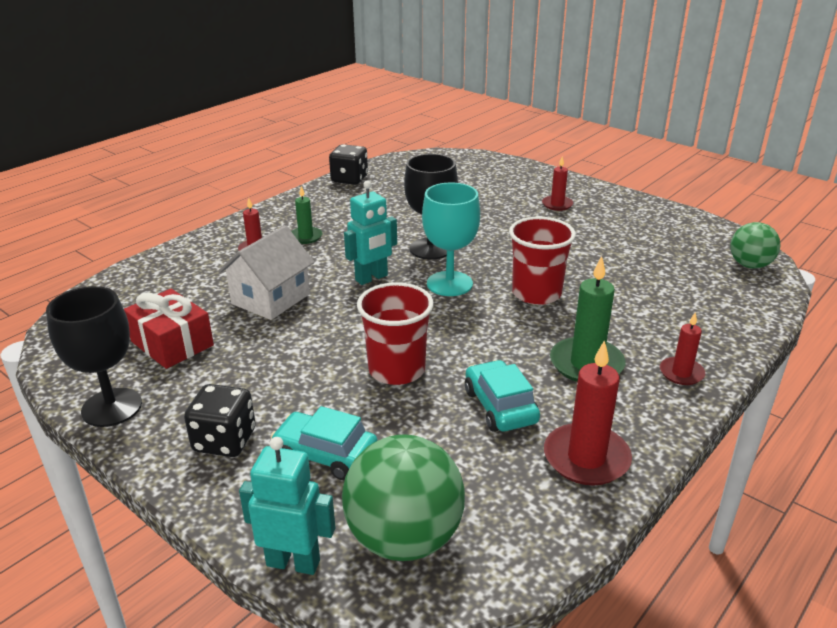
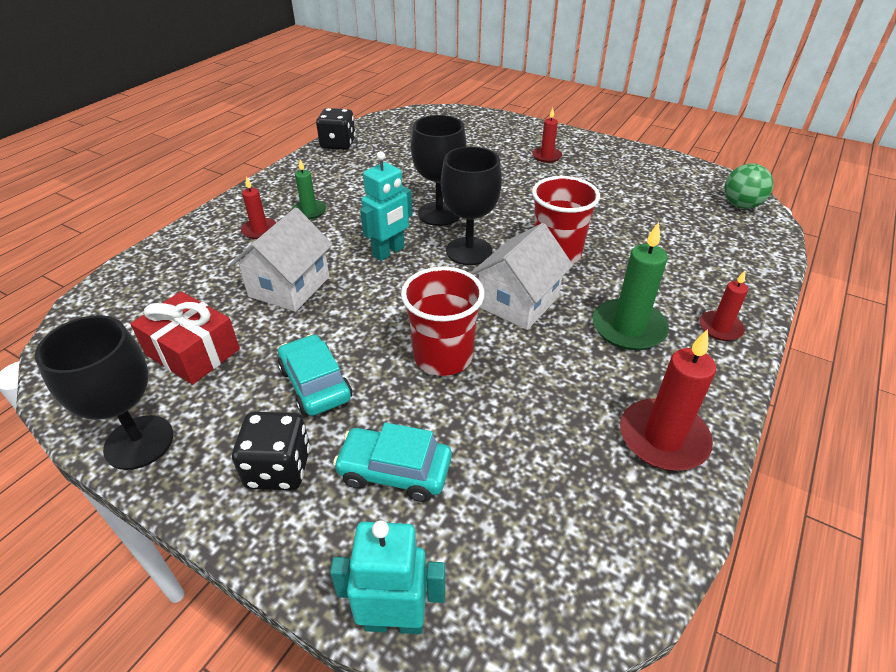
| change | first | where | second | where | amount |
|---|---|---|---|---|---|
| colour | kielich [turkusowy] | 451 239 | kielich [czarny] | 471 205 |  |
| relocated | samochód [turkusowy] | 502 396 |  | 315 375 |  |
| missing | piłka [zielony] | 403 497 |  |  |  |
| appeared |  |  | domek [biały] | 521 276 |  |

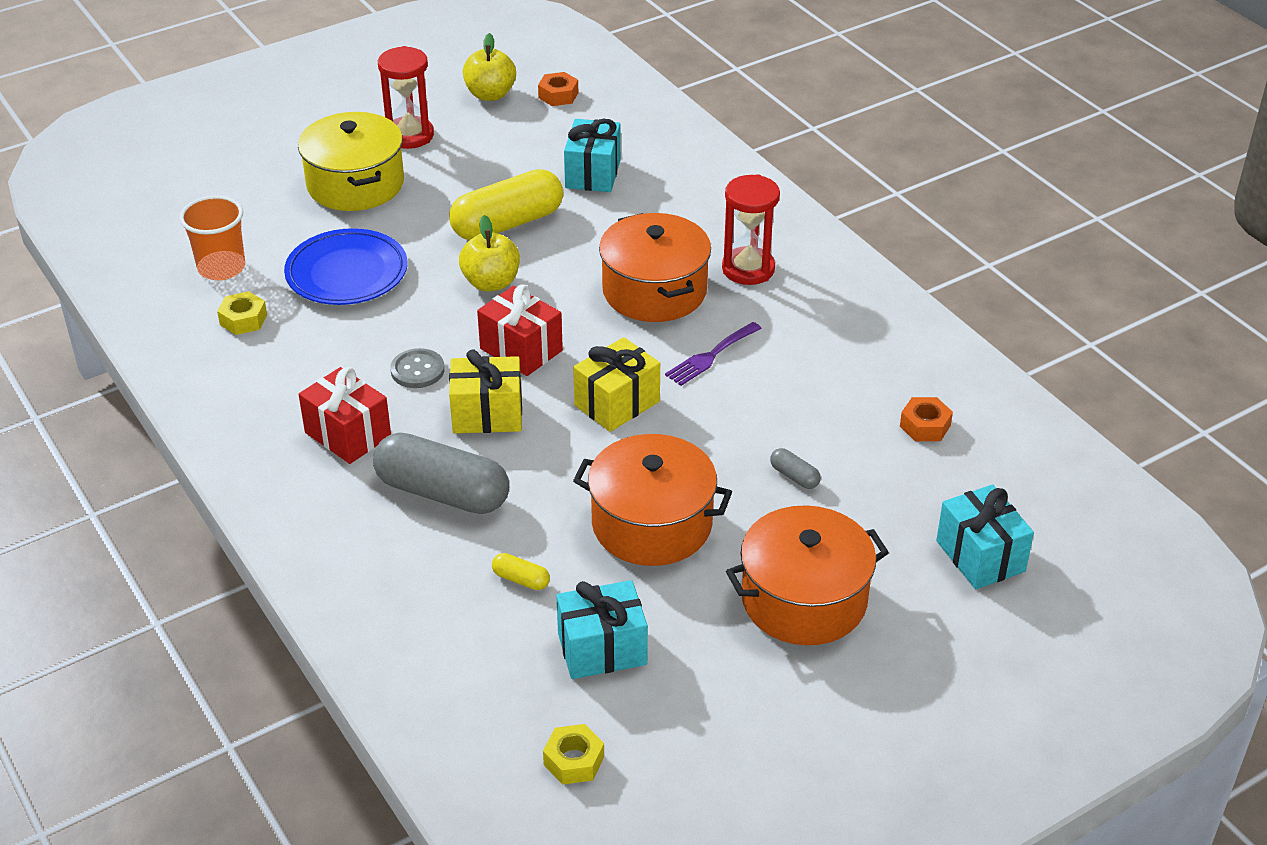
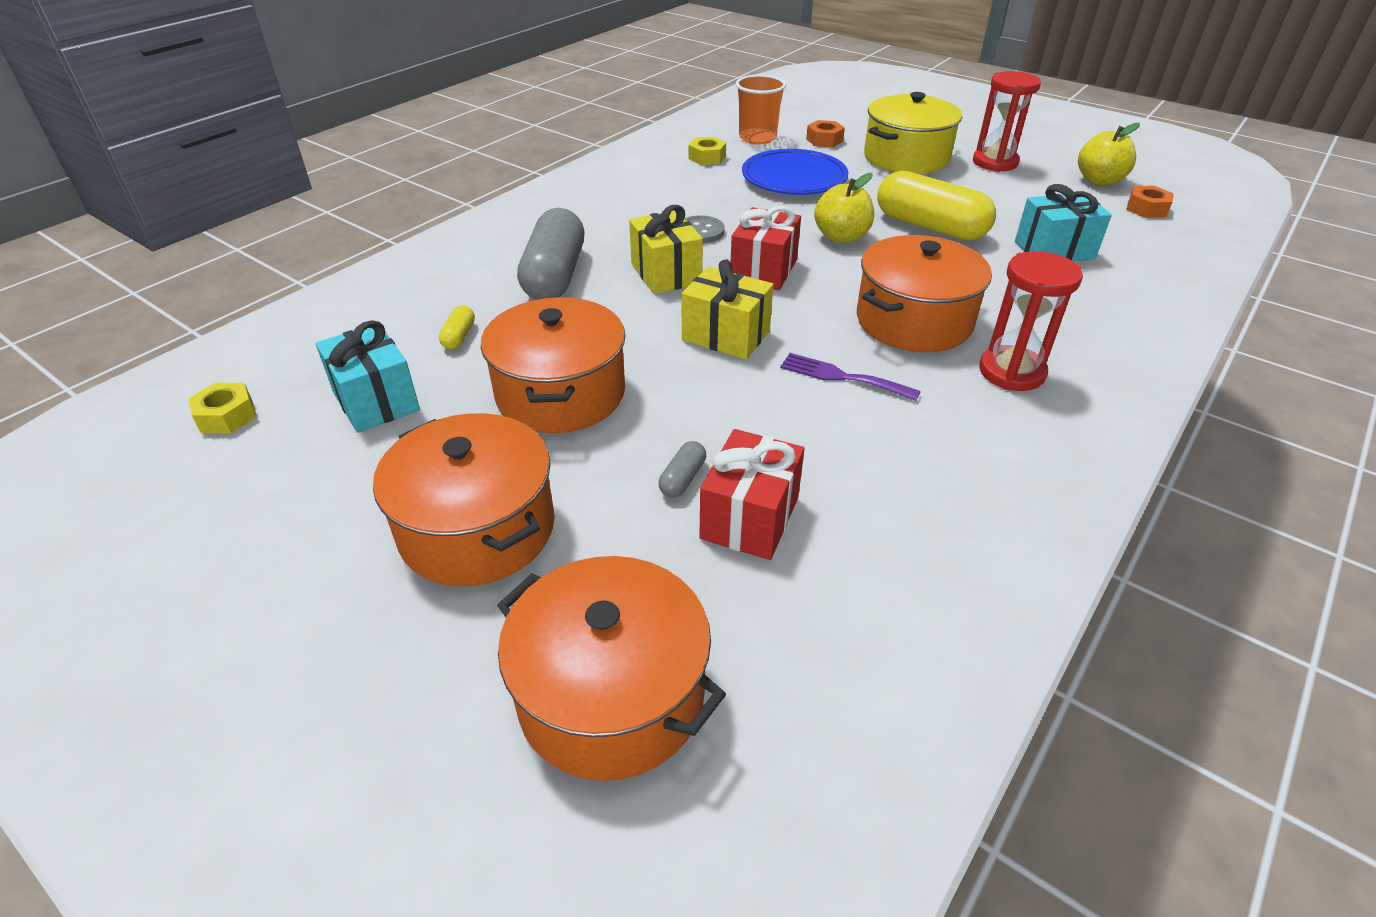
| change | first | where | second | where | amount |
|---|---|---|---|---|---|
| relocated | prezent [czerwony] | 345 415 |  | 752 494 |  |
| relocated | nakrętka [pomarańczowy] | 926 419 |  | 825 133 |  |
| exchanged | prezent [turkusowy] | 985 536 | garnek [pomarańczowy] | 611 668 |  |

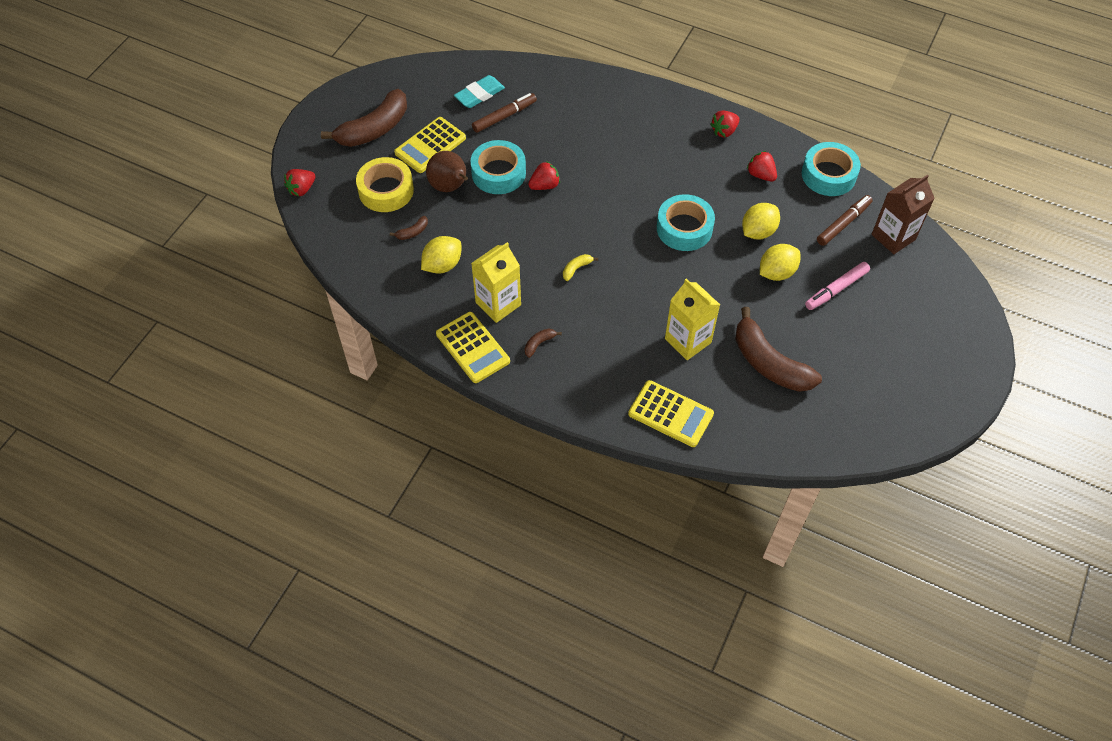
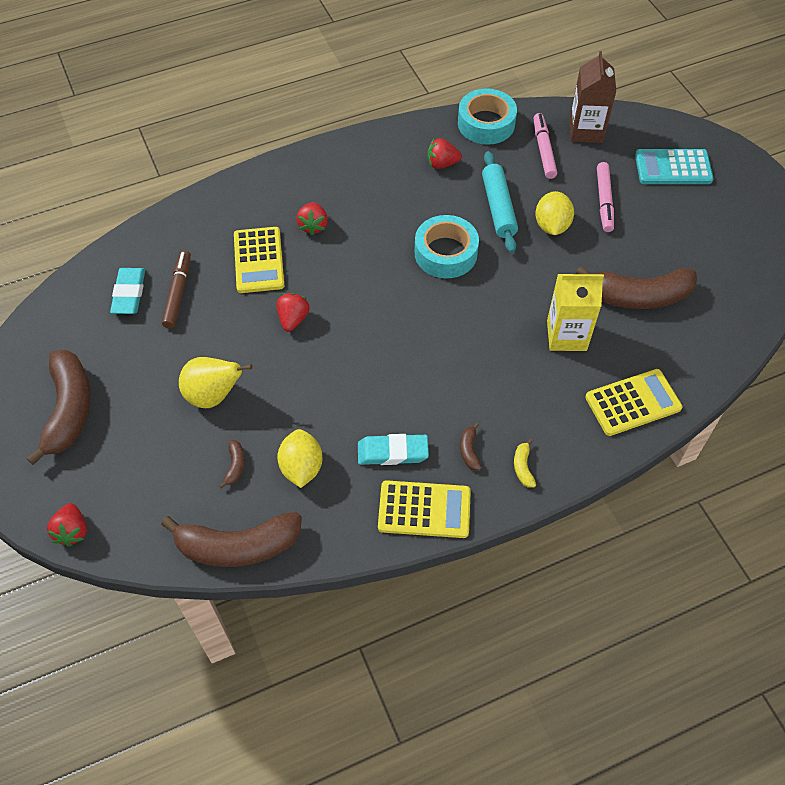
| change | first | where | second | where | amount |
|---|---|---|---|---|---|
| relocated | truskawka [czerwony] | 725 123 |  | 312 219 |  |
| relocated | kalkulator [żółty] | 430 145 |  | 259 260 |  |
| missing | taśma klejąca [turkusowy] | 498 167 |  |  |  |
| colour | gruszka [brązowy] | 447 171 | gruszka [żółty] | 215 382 |  |
| missing | taśma klejąca [żółty] | 385 184 |  |  |  |
| colour | flamaster [brązowy] | 845 220 | flamaster [różowy] | 545 146 |  |
| exchanged | cytryna [żółty] | 761 221 | wałek do ciasta [turkusowy] | 500 202 |  |
| exchanged | karton mleka [żółty] | 496 282 | gumka do mazania [turkusowy] | 393 449 |  |
| relocated | banan [żółty] | 580 267 |  | 525 463 |  |
| appeared |  |  | kalkulator [turkusowy] | 674 166 |  |
| appeared |  |  | banan [brązowy] | 231 539 |  |

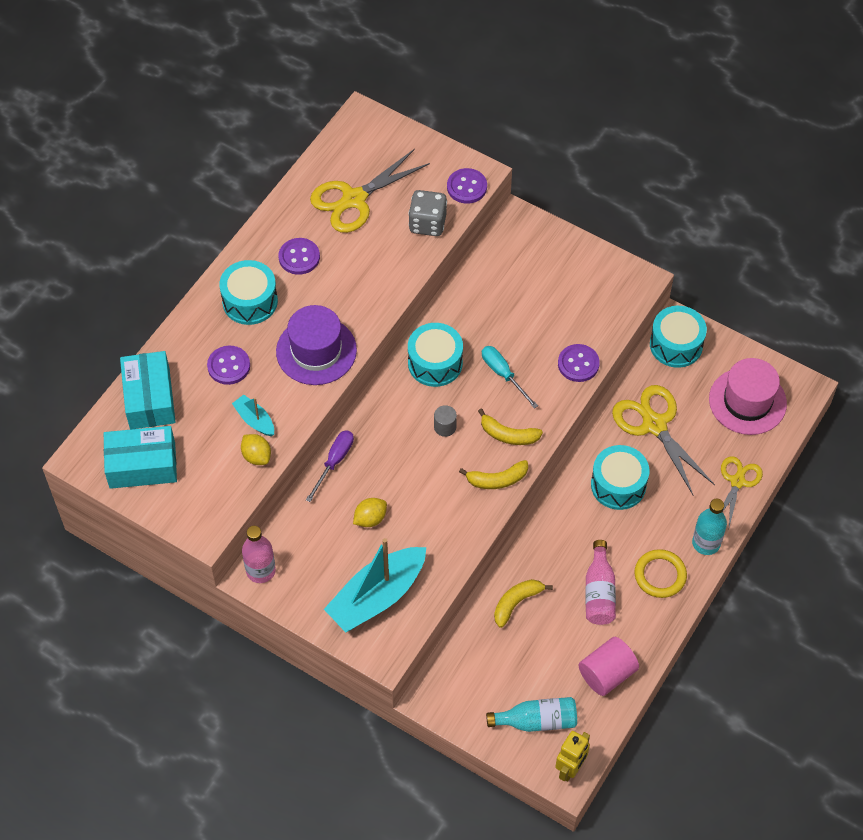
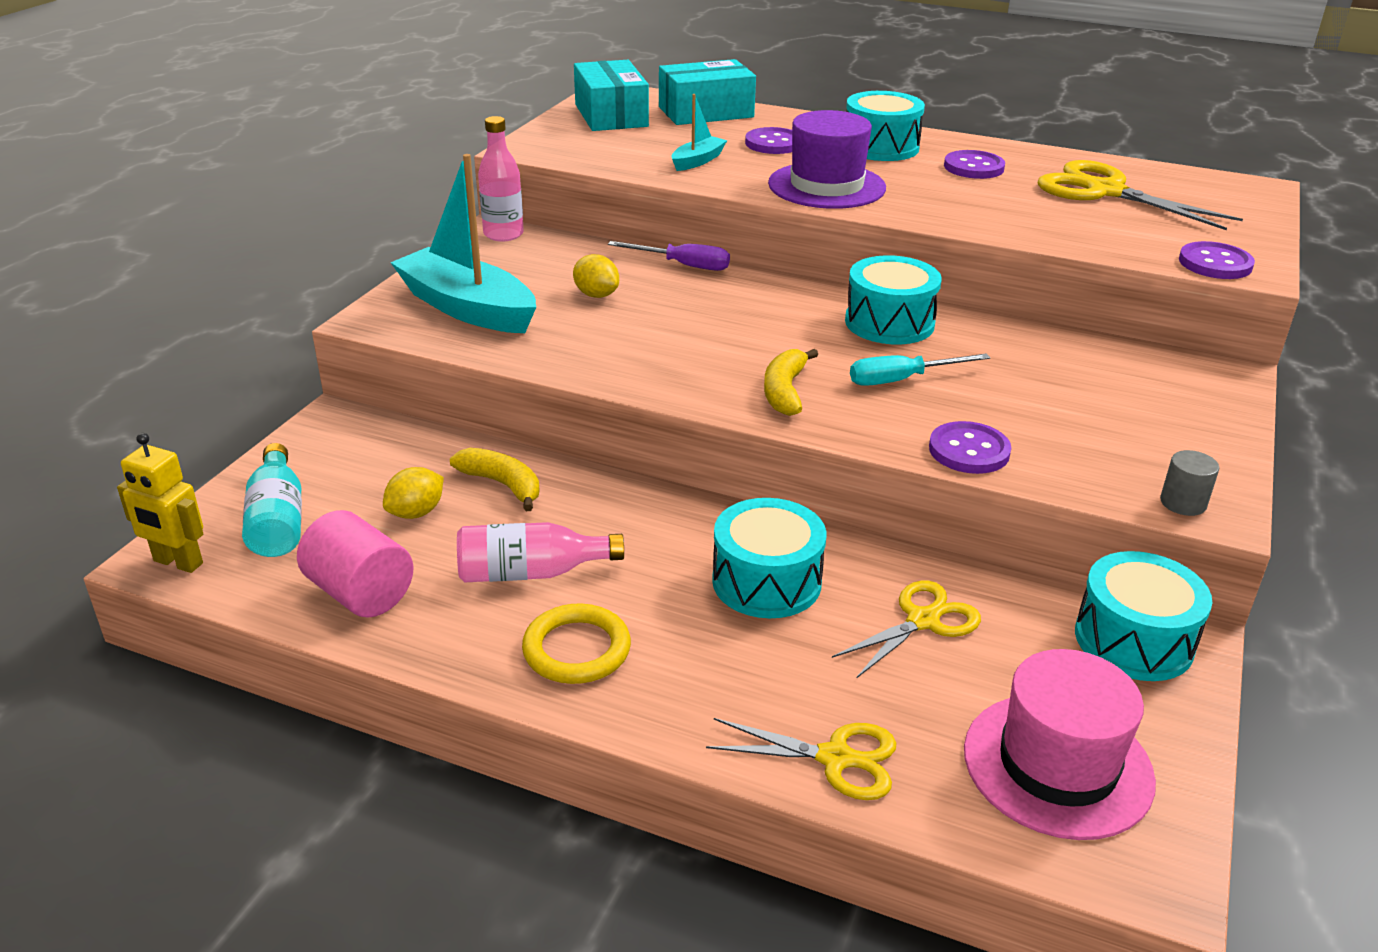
| change | first | where | second | where | amount |
|---|---|---|---|---|---|
| missing | kostka do gry [szary] | 427 213 |  |  |  |
| spun | śrubokręt [turkusowy] | 510 377 |  | 920 369 | 150 degrees counterclockwise |
| size | nożyczki [żółty] | 663 440 |  | 906 629 | x0.62 |
| relocated | walec [szary] | 445 421 |  | 1189 483 |  |
| relocated | cytryna [żółty] | 256 449 |  | 413 493 |  |
| missing | banan [żółty] | 493 474 |  |  |  |
| missing | butelka [turkusowy] | 709 527 |  |  |  |

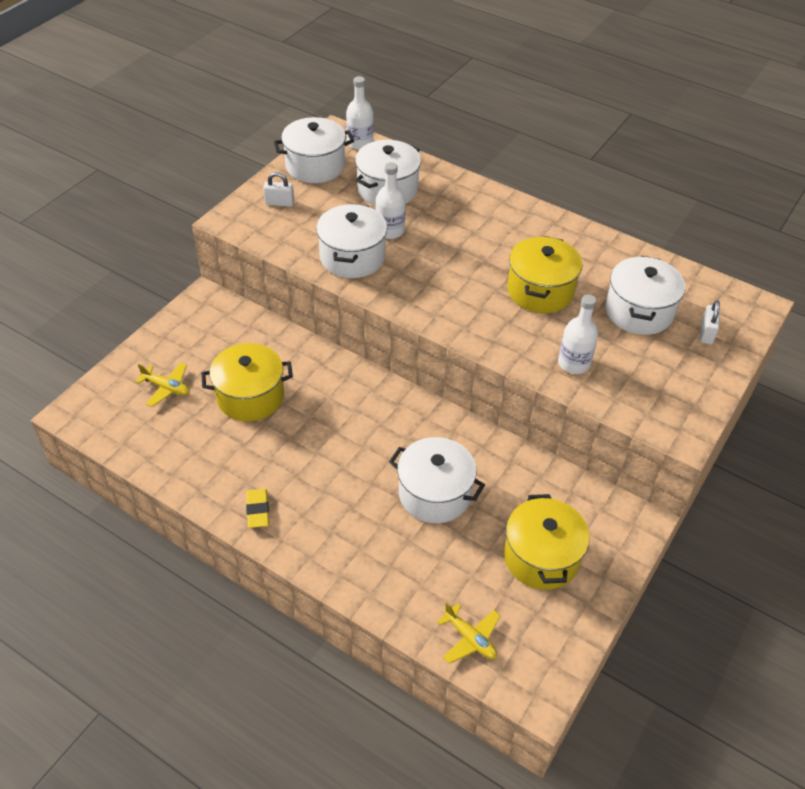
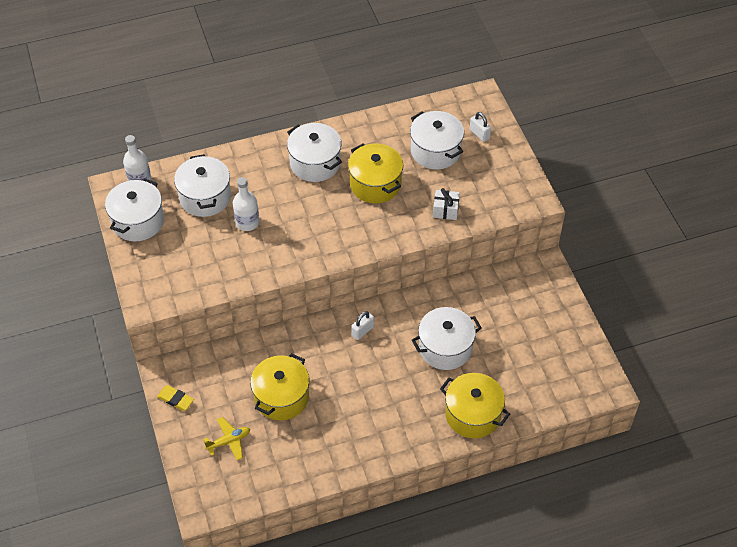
| change | first | where | second | where | amount |
|---|---|---|---|---|---|
| relocated | kłódka [biały] | 278 189 |  | 362 325 |  |
| relocated | garnek [biały] | 351 241 |  | 314 152 |  |
| exchanged | butelka [biały] | 578 334 | prezent [biały] | 446 204 |  |
| relocated | gumka do mazania [żółty] | 257 508 |  | 175 398 |  |
| relocated | garnek [żółty] | 547 542 |  | 475 405 |  |
| missing | samolot [żółty] | 468 633 |  |  |  |

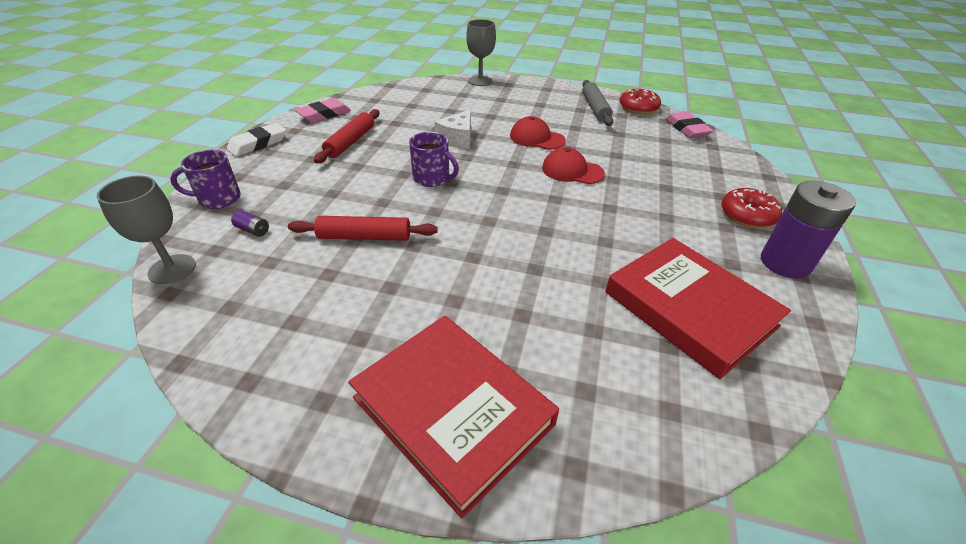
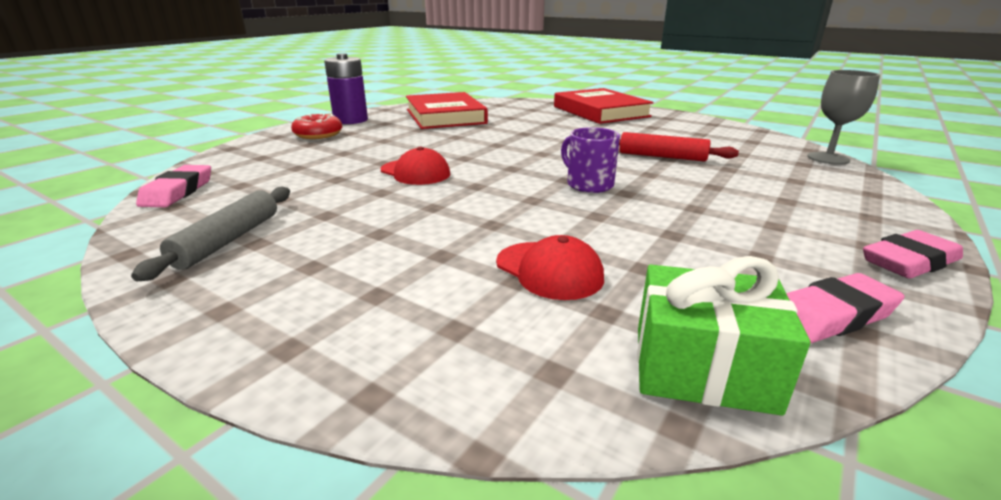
| change | first | where | second | where | amount |
|---|---|---|---|---|---|
| missing | kielich [szary] | 481 52 |  |  |  |
| missing | donut [czerwony] | 640 101 |  |  |  |
| missing | wałek do ciasta [czerwony] | 346 136 |  |  |  |
| missing | ser [biały] | 452 129 |  |  |  |
| relocated | czapka [czerwony] | 538 133 |  | 550 267 |  |
| colour | gumka do mazania [biały] | 256 140 | gumka do mazania [różowy] | 913 254 |  |
| missing | kubek [fioletowy] | 205 179 |  |  |  |
| missing | bateria [fioletowy] | 250 223 |  |  |  |
| appeared |  |  | prezent [zielony] | 724 336 |  |

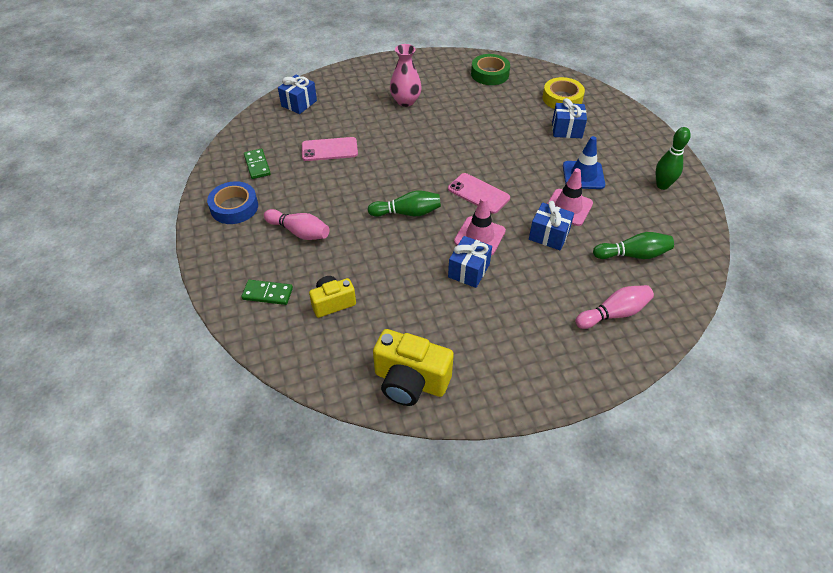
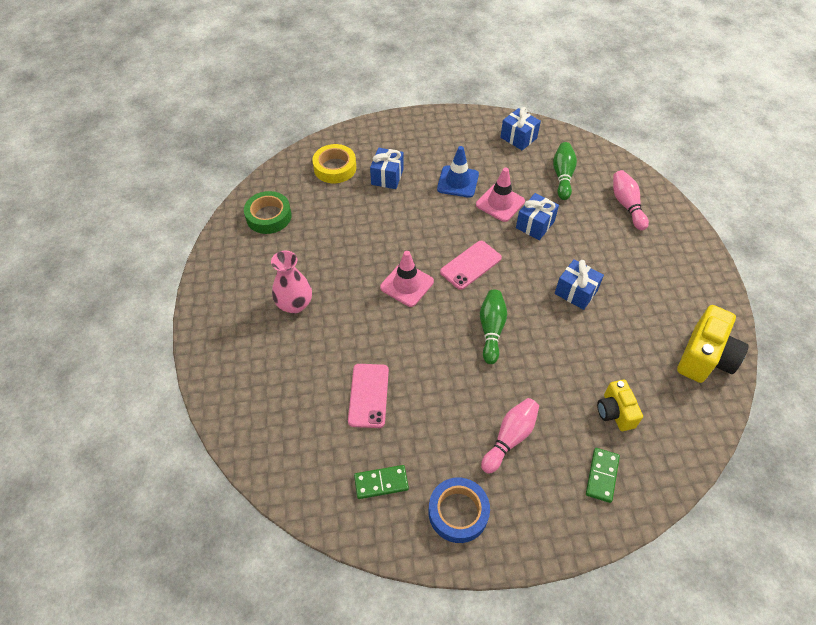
| change | first | where | second | where | amount |
|---|---|---|---|---|---|
| relocated | prezent [niebieski] | 297 94 |  | 520 128 |  |
| missing | kręgiel [zielony] | 673 158 |  |  |  |
| relocated | pachołek [różowy] | 480 226 |  | 407 279 |  |

